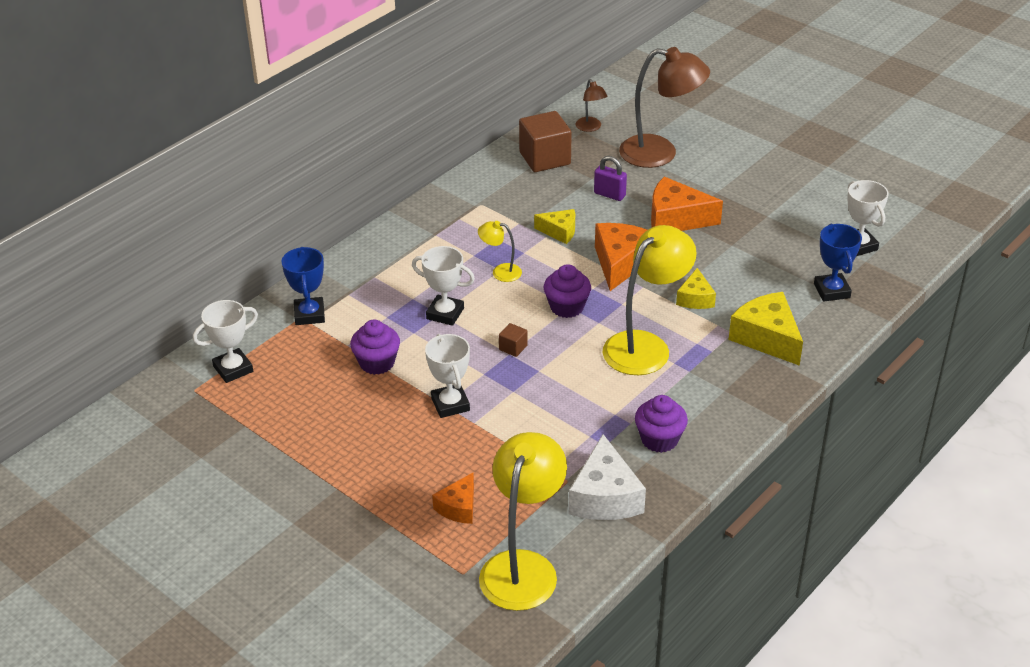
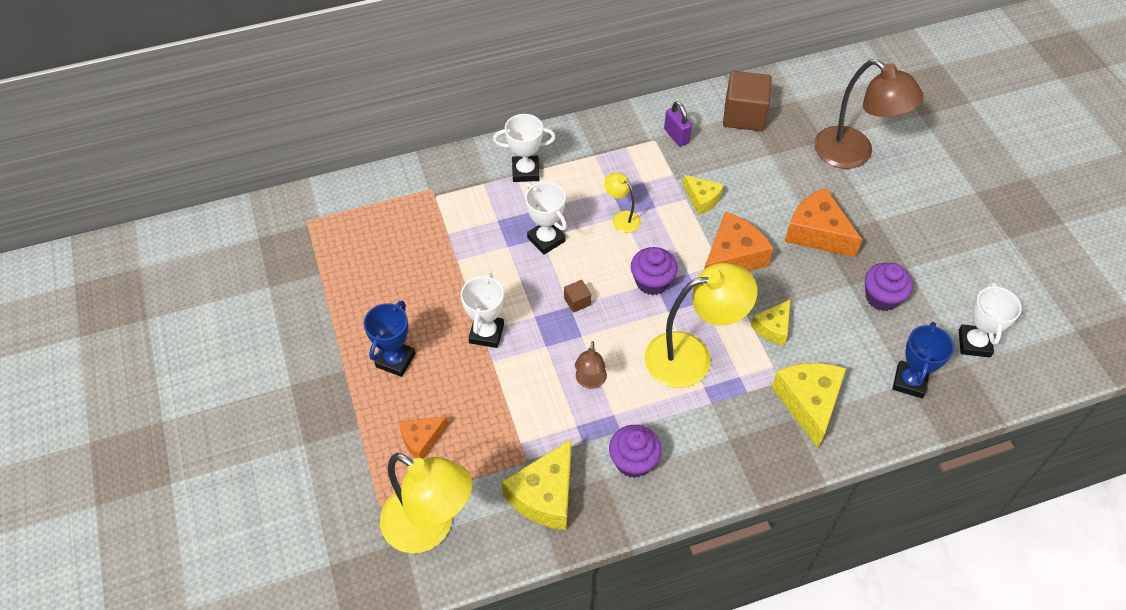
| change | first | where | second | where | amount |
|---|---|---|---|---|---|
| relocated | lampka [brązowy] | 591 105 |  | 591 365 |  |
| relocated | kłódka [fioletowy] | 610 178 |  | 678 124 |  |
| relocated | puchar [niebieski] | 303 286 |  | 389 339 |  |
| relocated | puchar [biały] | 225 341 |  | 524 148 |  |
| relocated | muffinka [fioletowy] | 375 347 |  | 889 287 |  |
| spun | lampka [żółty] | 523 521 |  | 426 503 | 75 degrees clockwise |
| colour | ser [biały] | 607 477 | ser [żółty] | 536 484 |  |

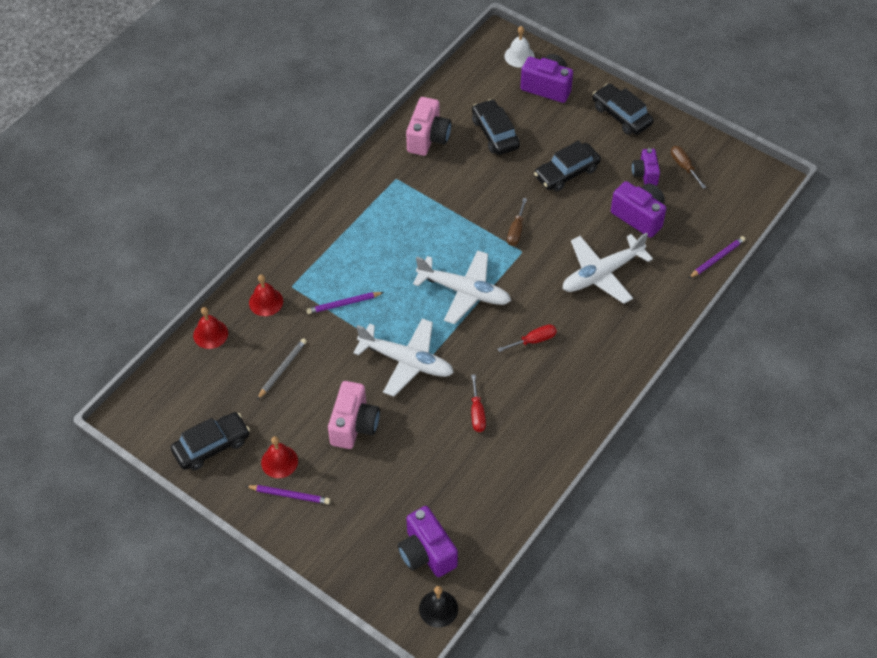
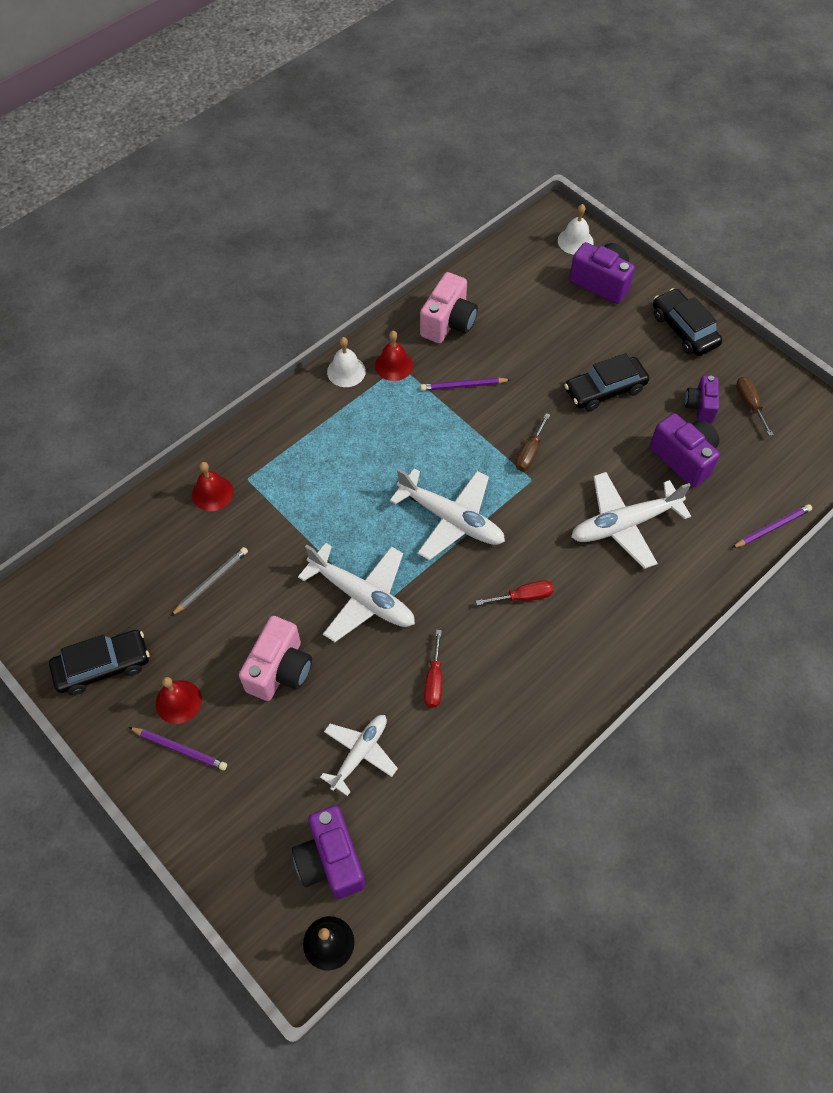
| change | first | where | second | where | amount |
|---|---|---|---|---|---|
| missing | samochód [czarny] | 496 127 |  |  |  |
| relocated | ołówek [fioletowy] | 345 303 |  | 465 384 |  |
| relocated | dzwonek [czerwony] | 210 328 |  | 394 356 |  |
| appeared |  |  | dzwonek [biały] | 346 362 |  |
| appeared |  |  | samolot [biały] | 359 755 |  |

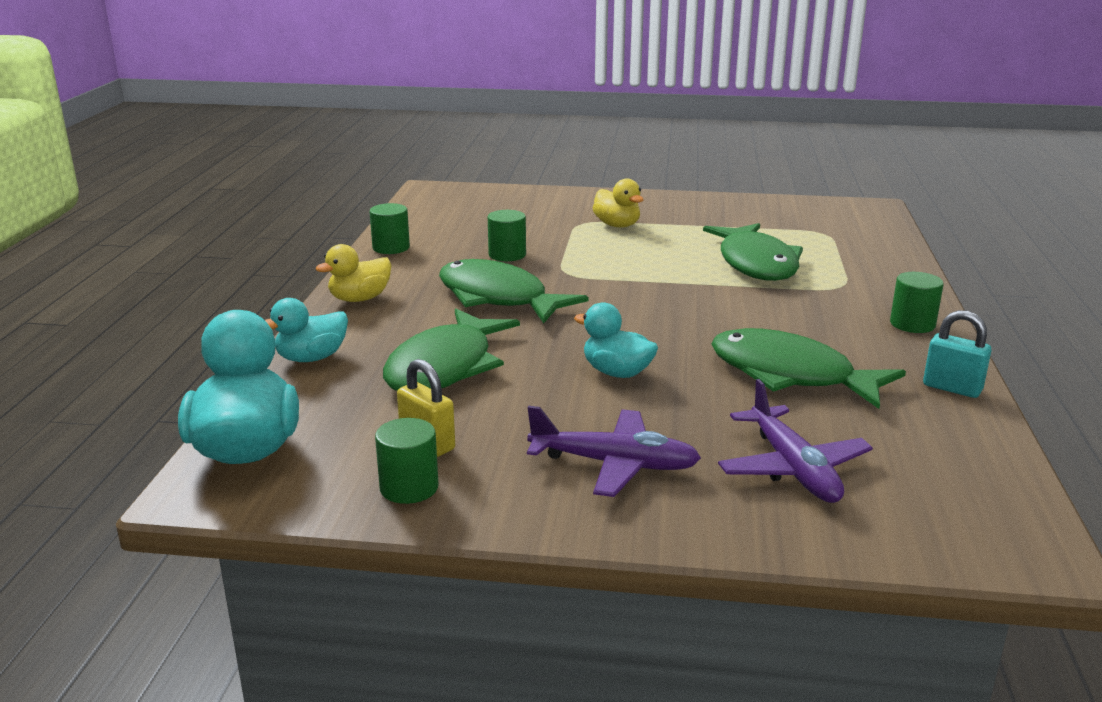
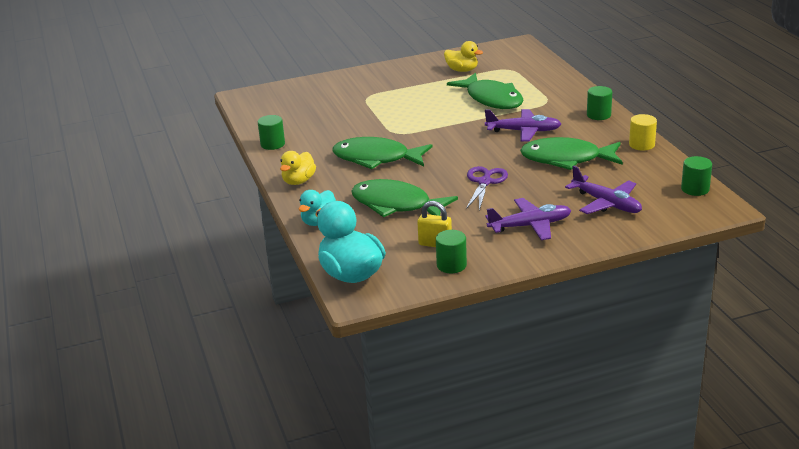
| change | first | where | second | where | amount |
|---|---|---|---|---|---|
| relocated | kaczka [żółty] | 618 202 |  | 463 56 |  |
| relocated | walec [zielony] | 507 235 |  | 696 176 |  |
| exchanged | kaczka [turkusowy] | 616 340 | nożyczki [fioletowy] | 487 188 |  |
| spun | ryba [zielony] | 451 350 |  | 404 198 | 120 degrees clockwise |
| exchanged | kłódka [turkusowy] | 957 354 | walec [żółty] | 643 132 |  |
| appeared |  |  | samolot [fioletowy] | 523 125 |  |

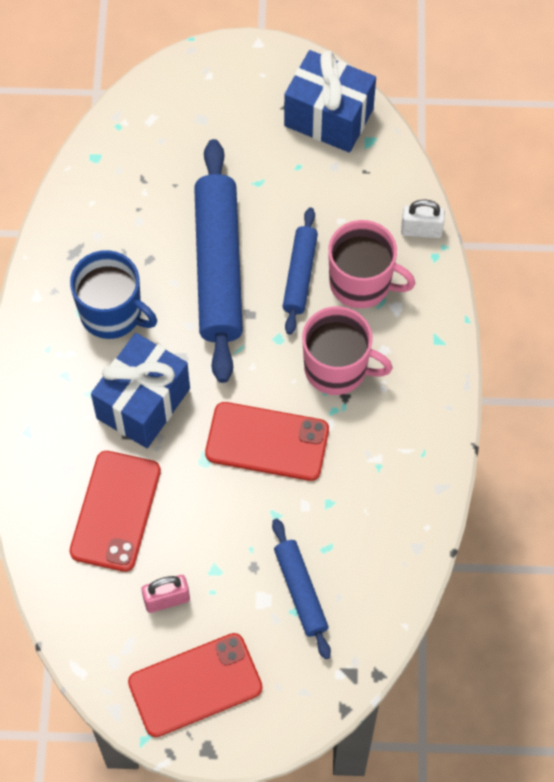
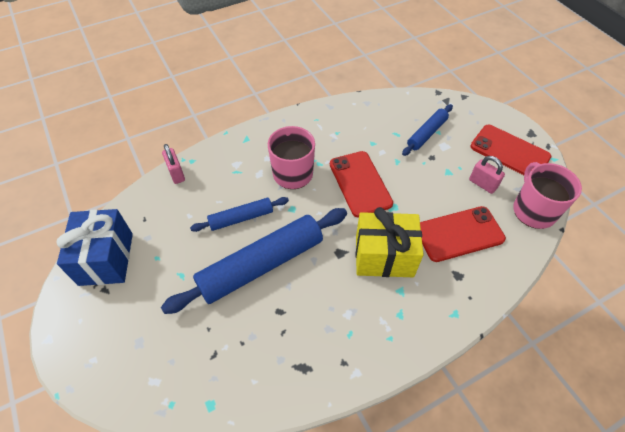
| change | first | where | second | where | amount |
|---|---|---|---|---|---|
| colour | kłódka [biały] | 423 219 | kłódka [różowy] | 173 164 |  |
| relocated | kubek [różowy] | 372 264 |  | 547 195 |  |
| missing | kubek [niebieski] | 113 294 |  |  |  |
| colour | prezent [niebieski] | 140 390 | prezent [żółty] | 390 242 |  |

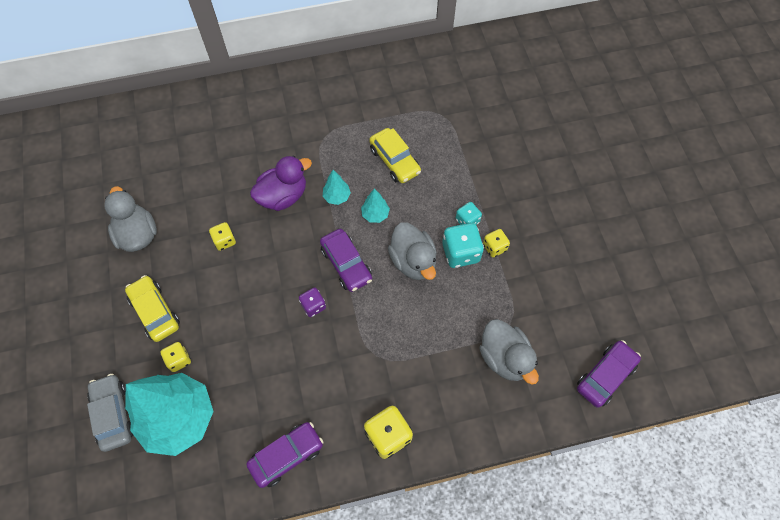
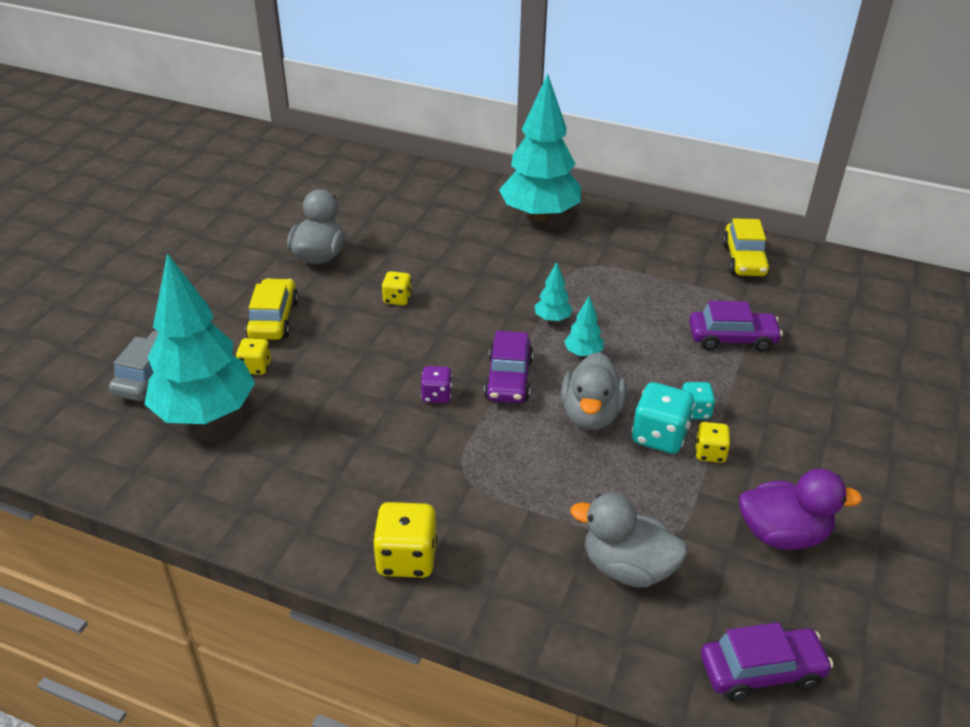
| change | first | where | second | where | amount |
|---|---|---|---|---|---|
| relocated | samochód [żółty] | 395 155 |  | 746 247 |  |
| relocated | kaczka [fioletowy] | 281 183 |  | 800 509 |  |
| spun | kaczka [szary] | 509 351 |  | 629 540 | 105 degrees clockwise |
| relocated | samochód [fioletowy] | 285 455 |  | 736 326 |  |
| appeared |  |  | drzewko [turkusowy] | 540 148 |  |

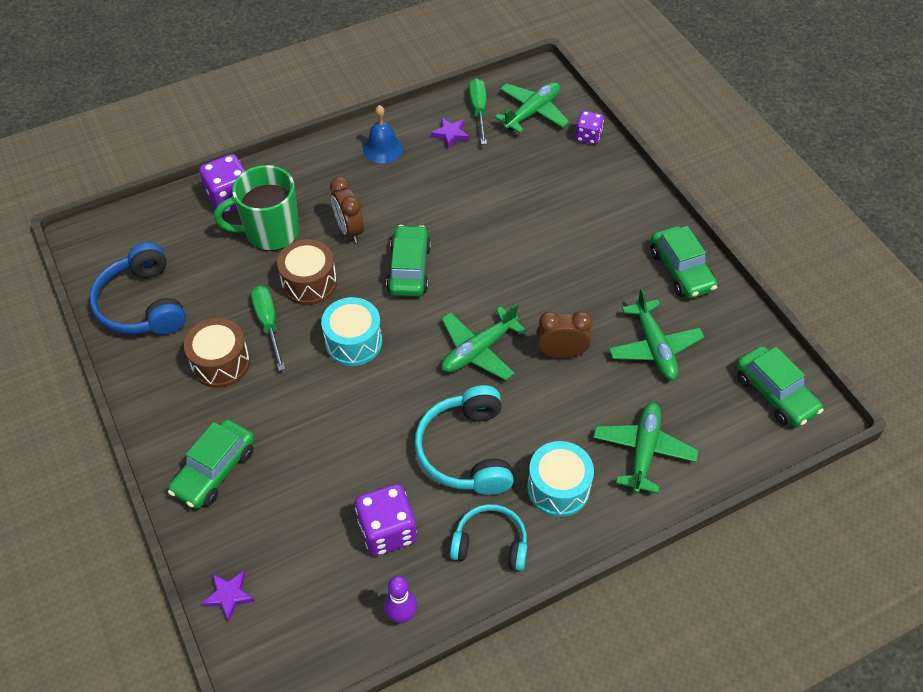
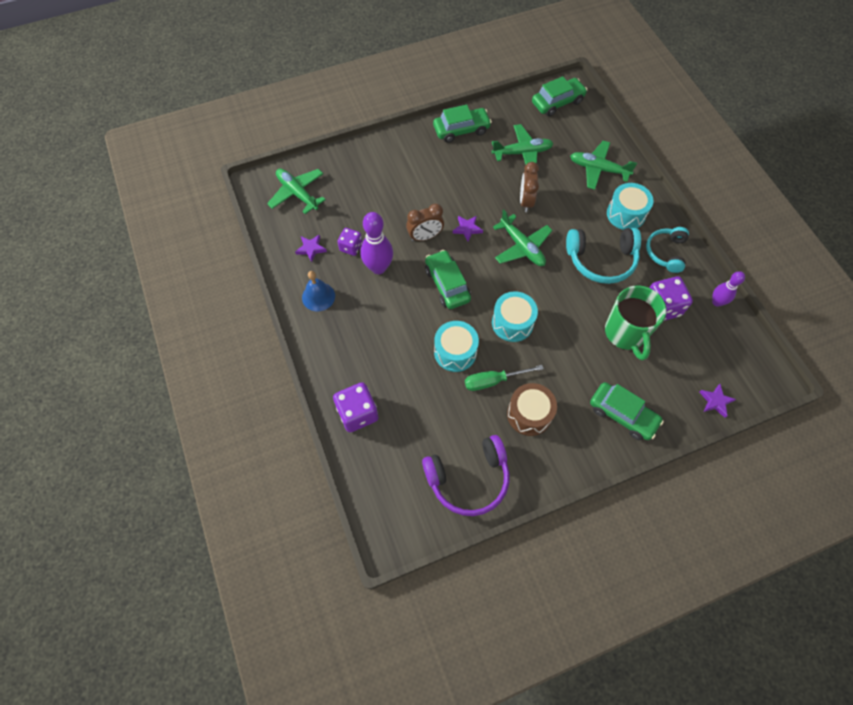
| change | first | where | second | where | amount |
|---|---|---|---|---|---|
| missing | śrubokręt [zielony] | 478 111 |  |  |  |
| relocated | kostka do gry [fioletowy] | 589 128 |  | 349 242 |  |
| relocated | kubek [zielony] | 256 208 |  | 636 322 |  |
| relocated | budzik [brązowy] | 347 209 |  | 425 222 |  |
| spun | samochód [zielony] | 408 261 |  | 448 279 | 60 degrees clockwise |
| colour | bęben [brązowy] | 307 272 | bęben [turkusowy] | 456 346 |  |
| colour | słuchawki [niebieski] | 137 288 | słuchawki [fioletowy] | 466 475 |  |
| appeared |  |  | kręgiel [fioletowy] | 376 243 |  |
| appeared |  |  | gwiazda [fioletowy] | 468 229 |  |

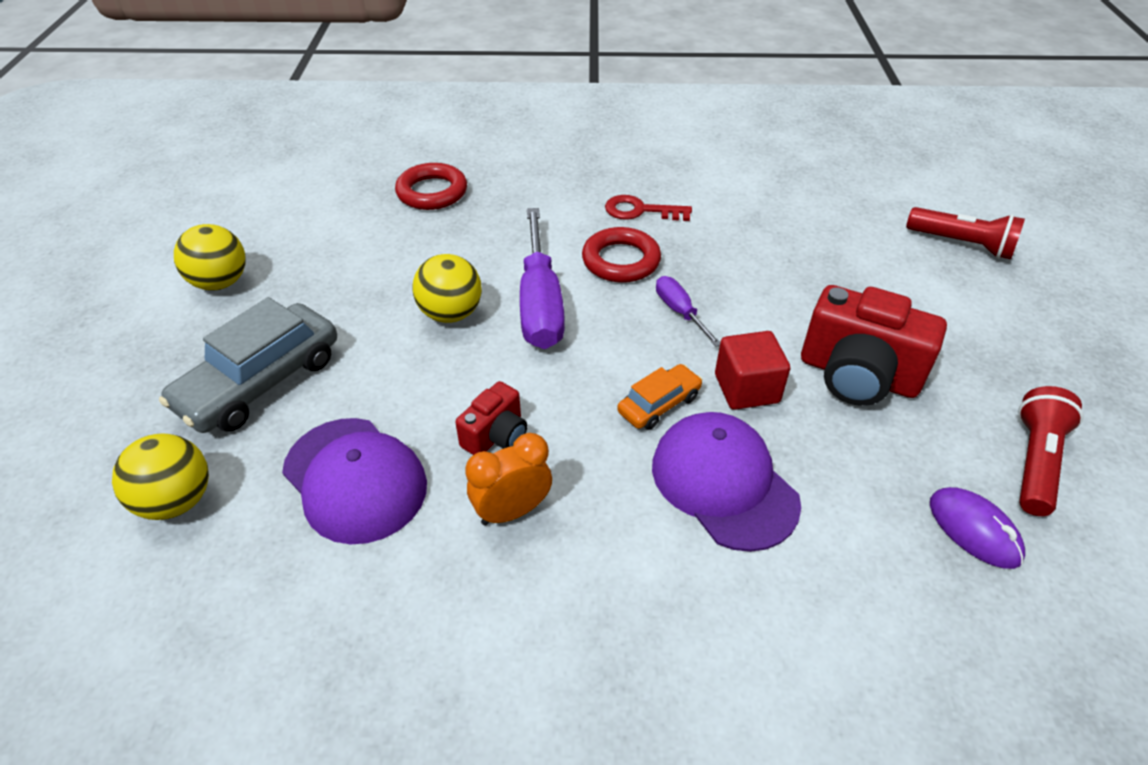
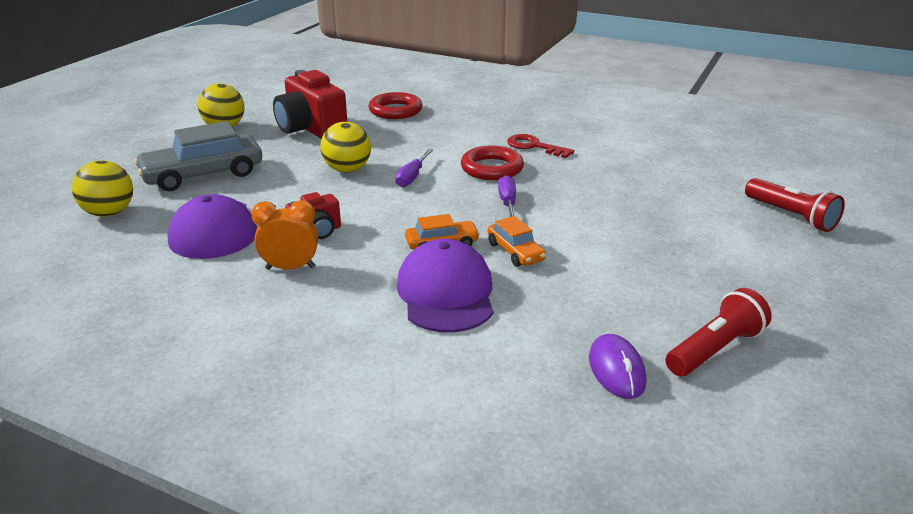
| change | first | where | second | where | amount |
|---|---|---|---|---|---|
| size | śrubokręt [fioletowy] | 542 278 |  | 414 168 | x0.50 |
| relocated | aparat fotograficzny [czerwony] | 874 345 |  | 310 104 |  |
| exchanged | sześcian [czerwony] | 752 370 | samochód [pomarańczowy] | 516 241 |  |

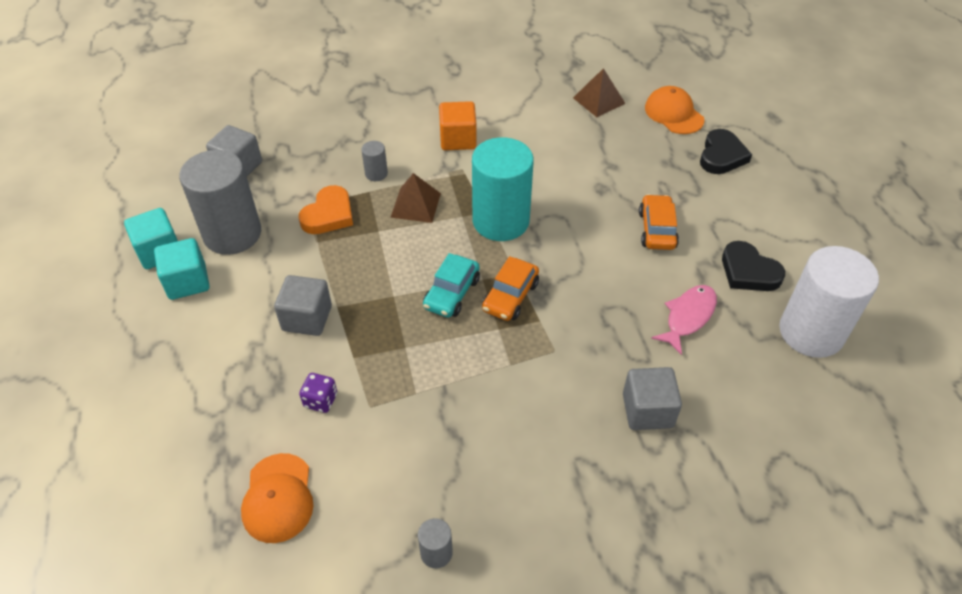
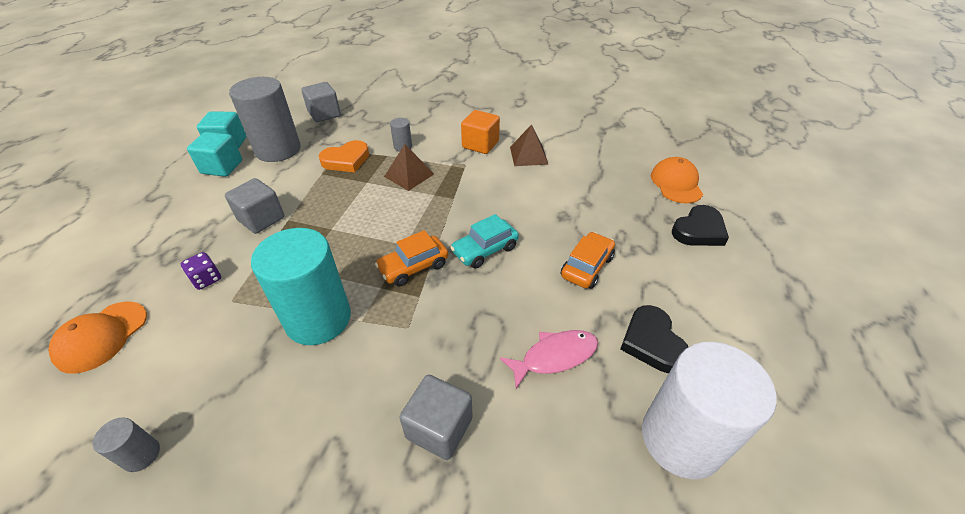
| change | first | where | second | where | amount |
|---|---|---|---|---|---|
| relocated | piramida [brązowy] | 599 92 |  | 529 145 |  |
| relocated | walec [turkusowy] | 503 189 |  | 301 286 |  |
| relocated | samochód [turkusowy] | 451 285 |  | 484 241 |  |

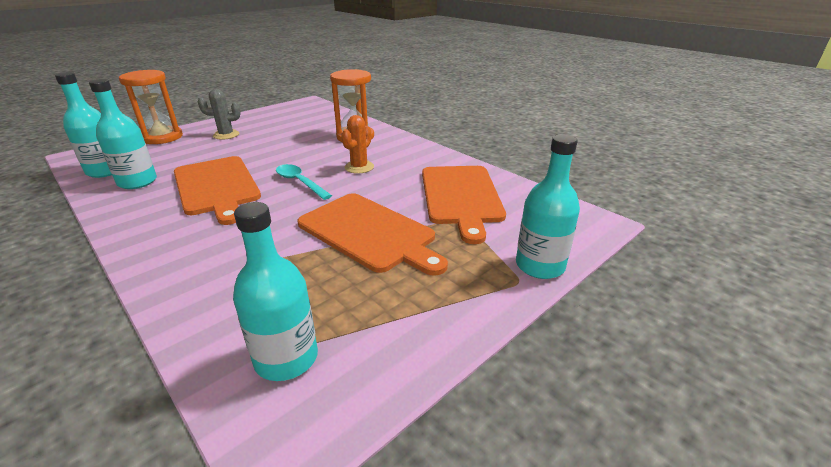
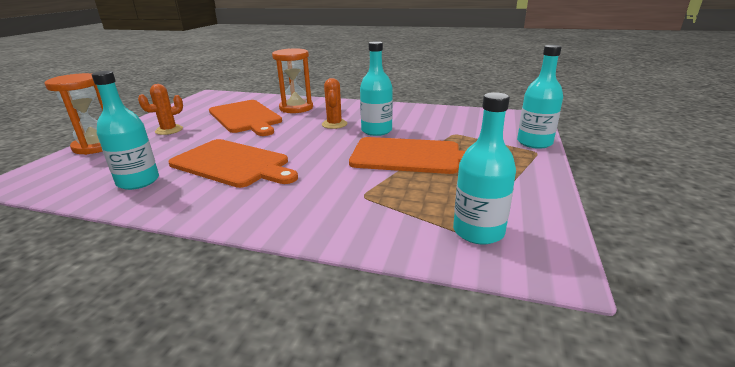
| change | first | where | second | where | amount |
|---|---|---|---|---|---|
| relocated | butelka [turkusowy] | 83 125 |  | 376 88 |  |
| colour | kaktus [szary] | 219 114 | kaktus [pomarańczowy] | 160 109 |  |
| missing | łyżka [turkusowy] | 304 182 |  |  |  |
| relocated | deska do krojenia [pomarańczowy] | 464 205 |  | 245 118 |  |

